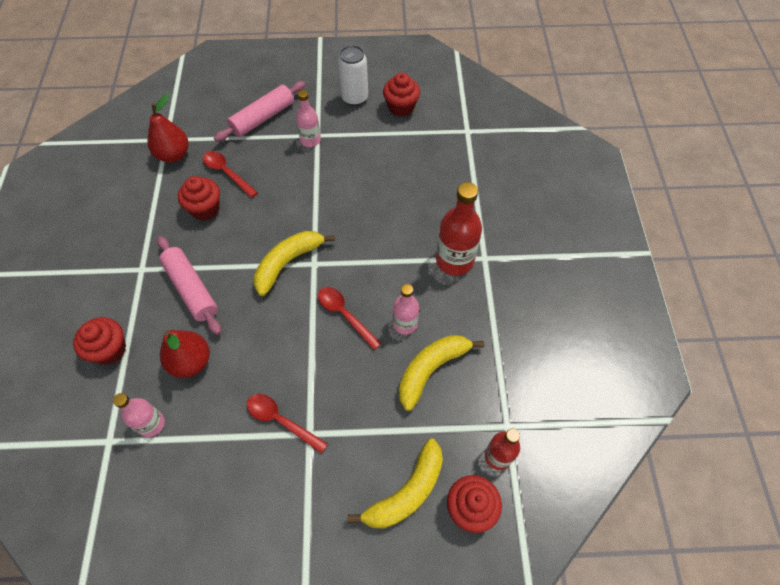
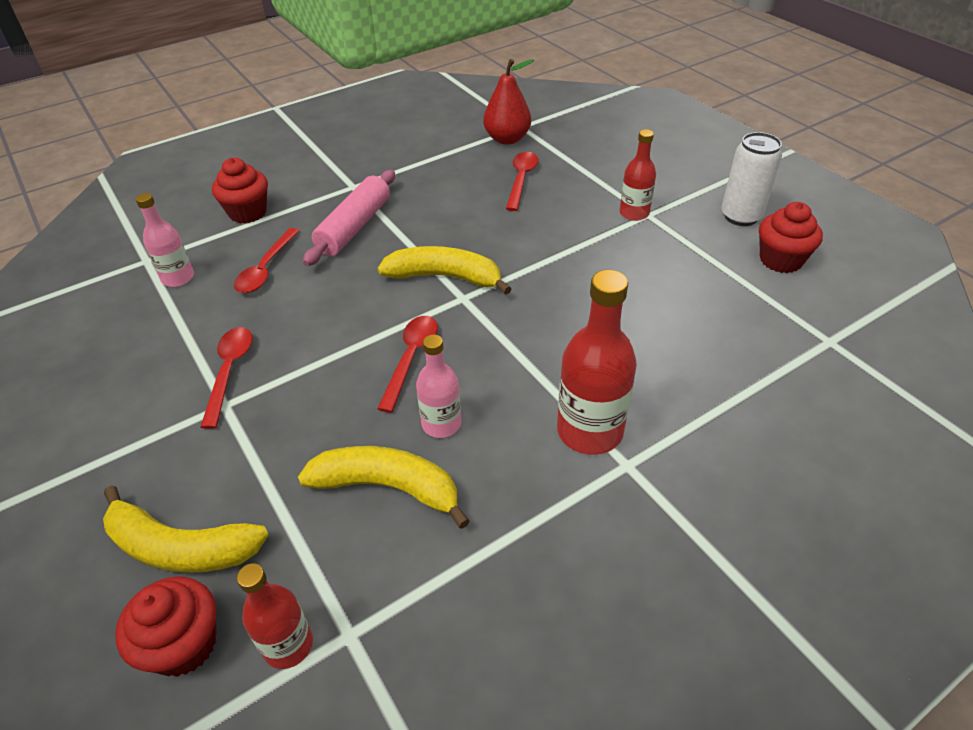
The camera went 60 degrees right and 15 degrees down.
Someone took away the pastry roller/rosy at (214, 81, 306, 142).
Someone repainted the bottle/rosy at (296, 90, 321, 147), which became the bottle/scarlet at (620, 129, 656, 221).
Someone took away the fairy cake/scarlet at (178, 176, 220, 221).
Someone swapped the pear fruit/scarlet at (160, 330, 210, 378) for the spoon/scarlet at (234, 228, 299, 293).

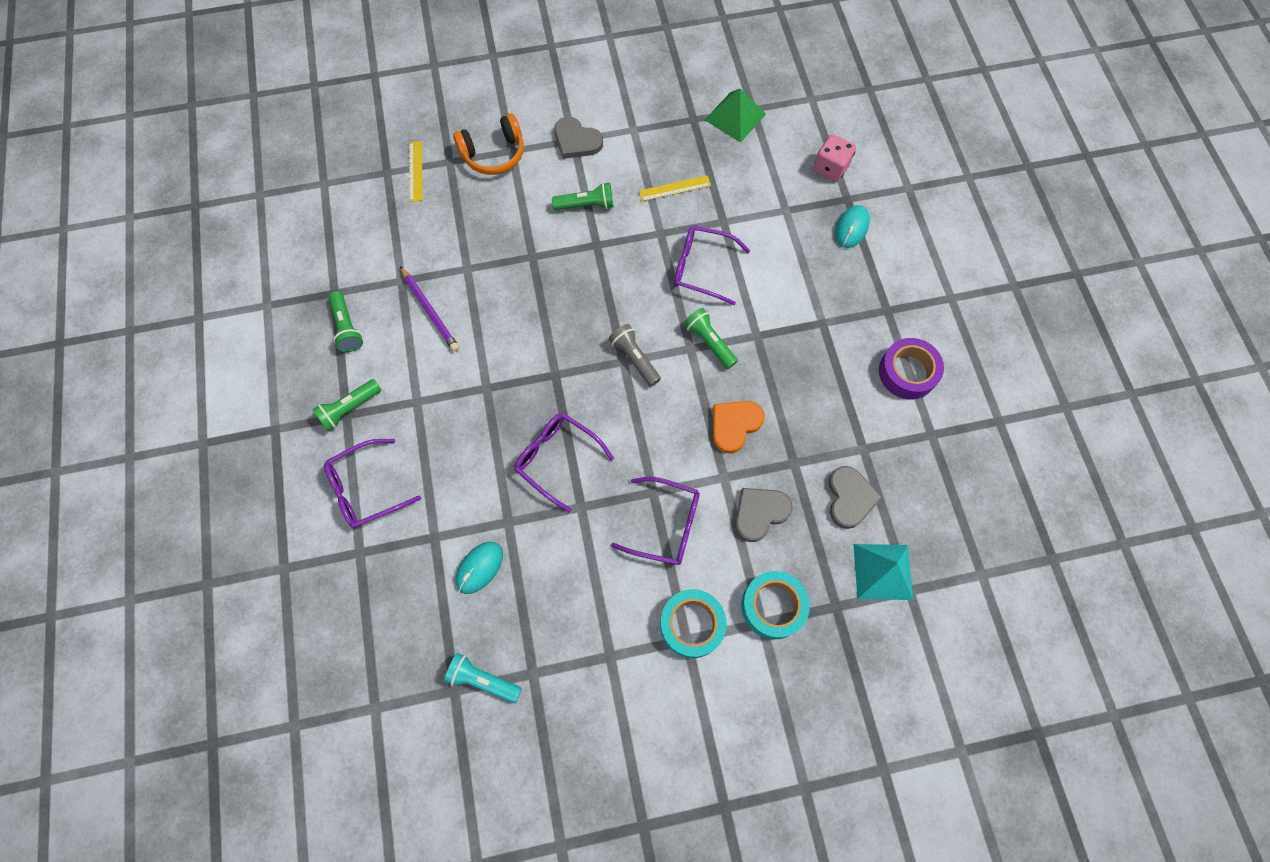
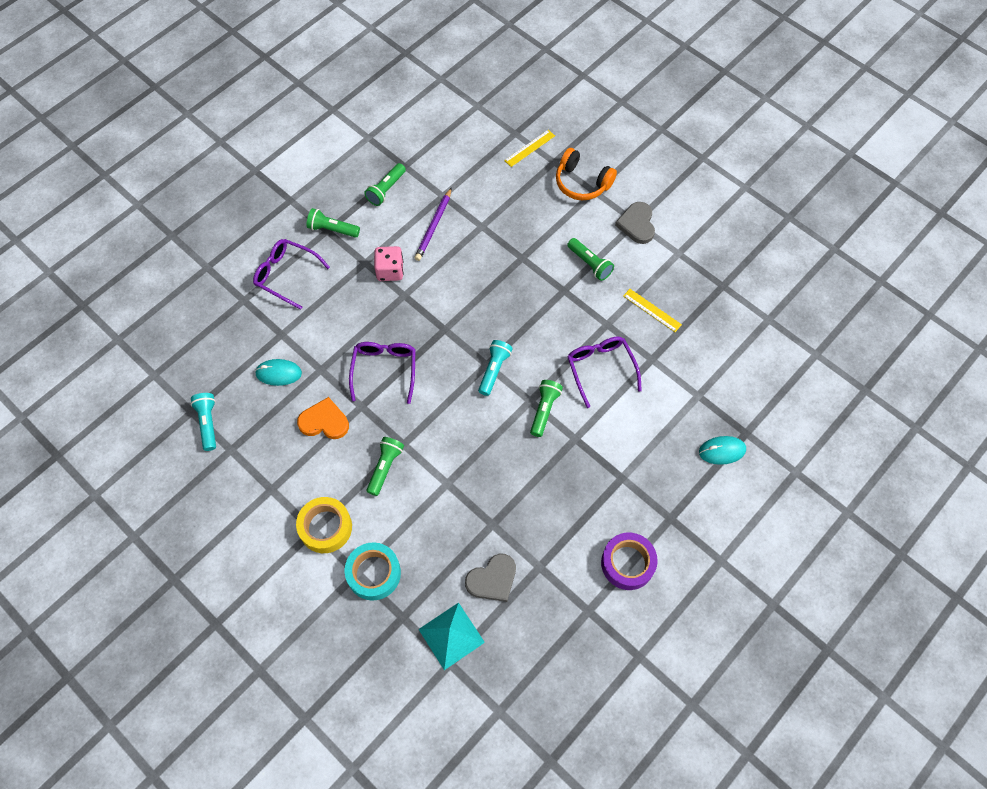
The camera went 55 degrees right and 5 degrees down.
Someone took away the pyramid/leaf-green at (705, 89, 766, 143).
Someone carried the dice/rosy from (813, 134, 856, 182) to (374, 246, 404, 281).
Someone repainted the flashlight/gray at (609, 324, 661, 387), which became the flashlight/aqua at (478, 340, 513, 396).
Someone carried the heart shape/orange-coloured from (713, 401, 765, 454) to (297, 397, 349, 439).
Someone swapped the eyeglasses/royal purple at (611, 477, 700, 565) for the flashlight/leaf-green at (367, 437, 404, 496).
Someone took away the heart shape/gray at (735, 488, 793, 542).
Someone repainted the tape/aqua at (660, 589, 727, 658), which became the tape/bright yellow at (296, 497, 352, 553).

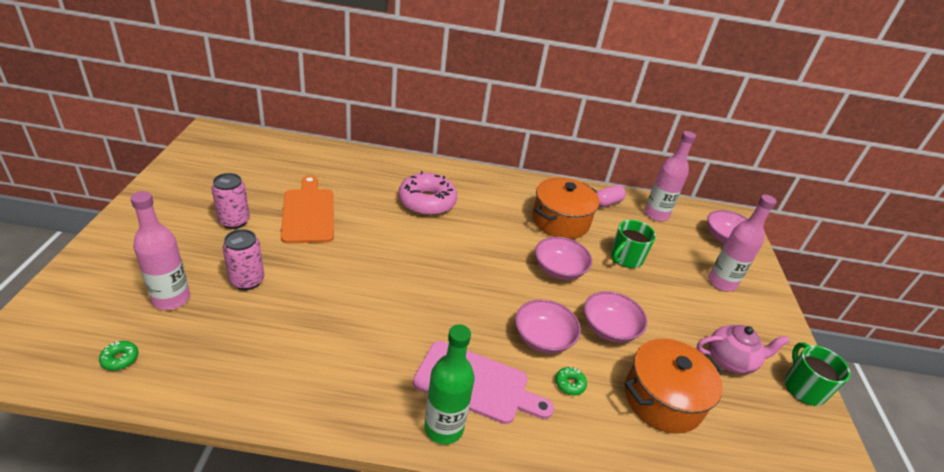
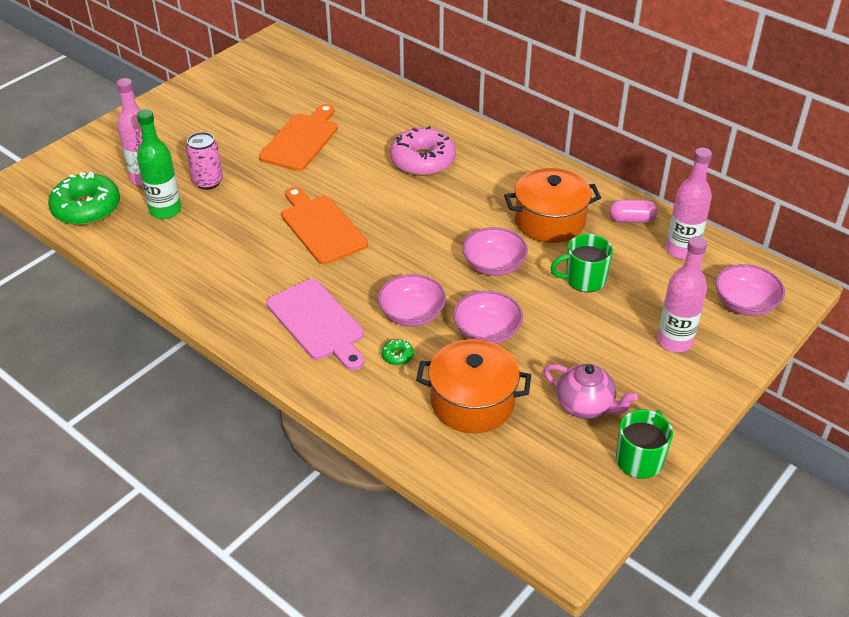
The camera went 40 degrees right and 5 degrees up.
Someone took away the soda can/rosy at (212, 173, 250, 229).
Someone carried the bottle/leaf-green from (424, 324, 475, 444) to (137, 109, 181, 219).
Someone scaled the donut/leaf-green at (99, 341, 139, 371) by 2.49.
Someone put down the bread board/orange-coloured at (282, 187, 368, 264).

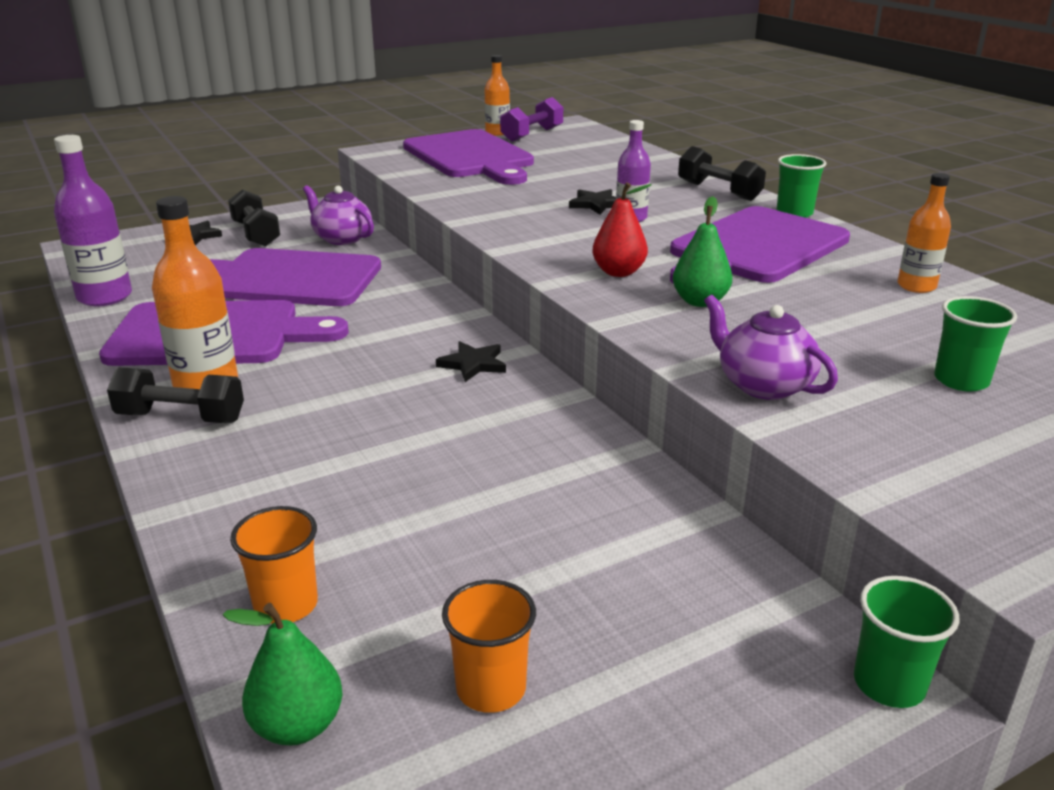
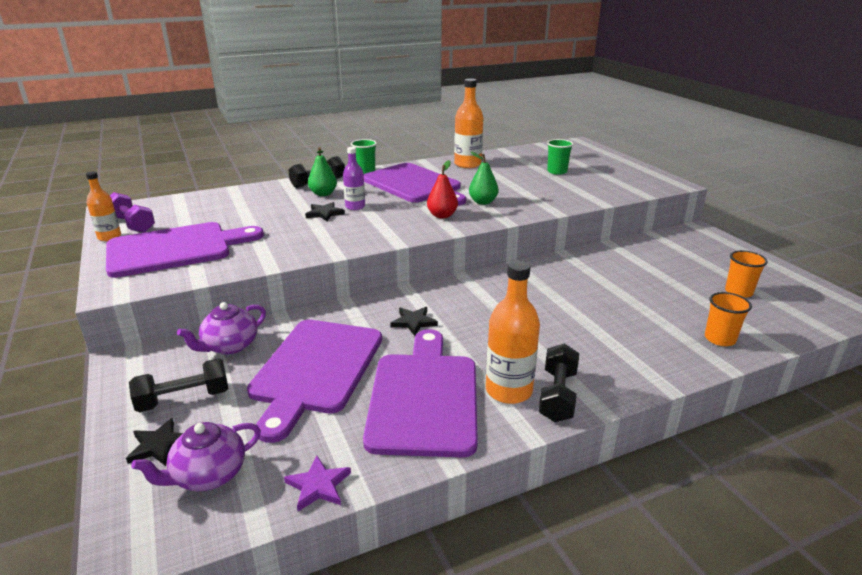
The camera went 85 degrees left and 0 degrees up.
Someone swapped the bottle/royal purple at (54, 135, 132, 306) for the star shape/royal purple at (284, 456, 351, 511).
Someone scaled the bottle/orange-coloured at (898, 173, 951, 293) by 1.62.
Someone carried the china teapot/royal purple from (704, 295, 838, 400) to (131, 422, 261, 491).
Someone carried the star shape/jet-black from (436, 341, 506, 382) to (390, 307, 438, 336).
Someone took away the beaker/leaf-green at (854, 576, 959, 708).
Someone carried the pear fruit/leaf-green from (223, 603, 343, 745) to (308, 147, 337, 196).

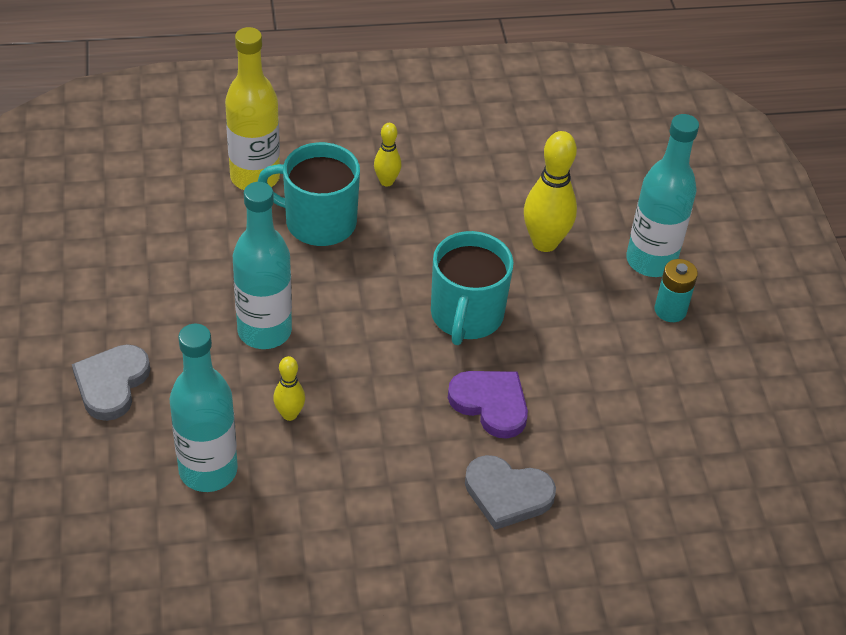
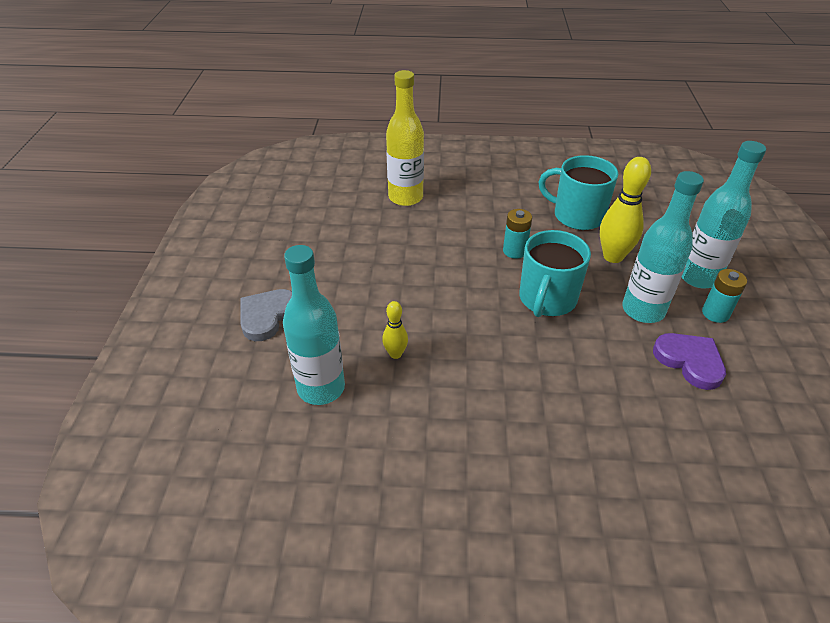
The camera went 15 degrees right and 5 degrees down.
Someone took away the bowling pin/bright yellow at (374, 123, 401, 187).
Someone carried the mug/aqua from (258, 142, 360, 246) to (538, 155, 619, 230).
Someone carried the bottle/aqua from (233, 182, 292, 349) to (622, 171, 704, 323).
Someone carried the heart shape/royal purple from (448, 371, 528, 439) to (653, 333, 726, 390).
Someone took away the heart shape/gray at (465, 455, 556, 530).
Someone put down the AA battery/aqua at (503, 209, 532, 259).

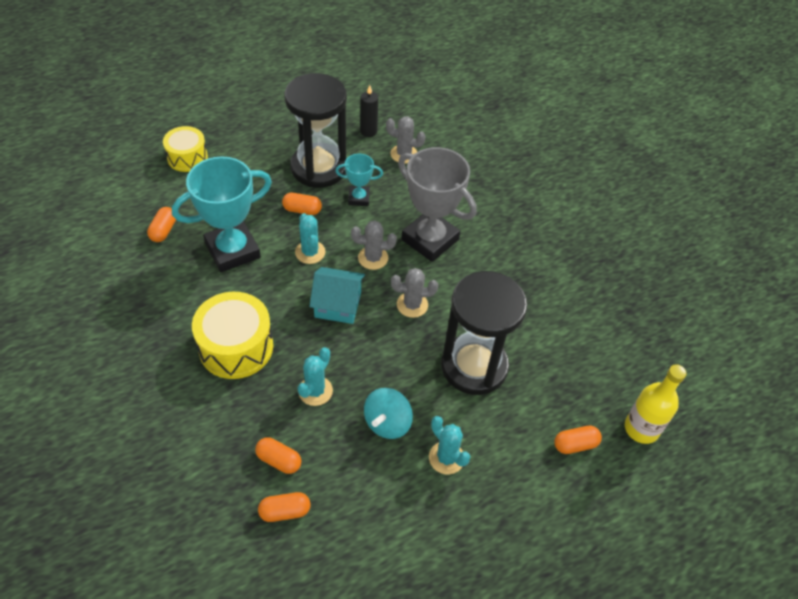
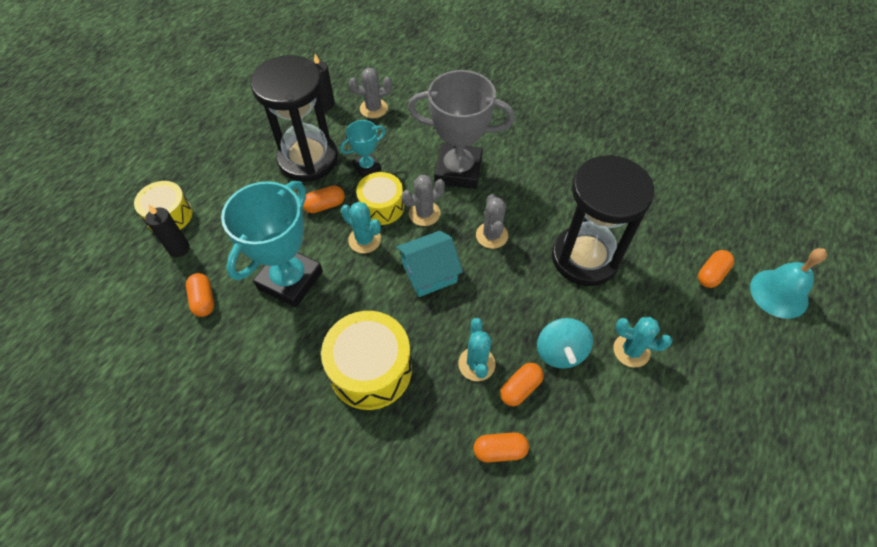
The camera went 30 degrees left and 5 degrees up.
Someone rotated the saguaro cactus/gray at (391, 268, 438, 318) by 60 degrees counterclockwise.
Someone took away the bottle/bright yellow at (625, 364, 687, 444).
Someone carried the pill shape/orange-coloured from (258, 492, 310, 522) to (500, 363, 544, 406).
Someone put down the toy drum/bright yellow at (356, 172, 404, 225).
Someone put down the pillar candle/jet-black at (145, 204, 190, 257).
Someone put down the school bell/aqua at (750, 248, 827, 319).

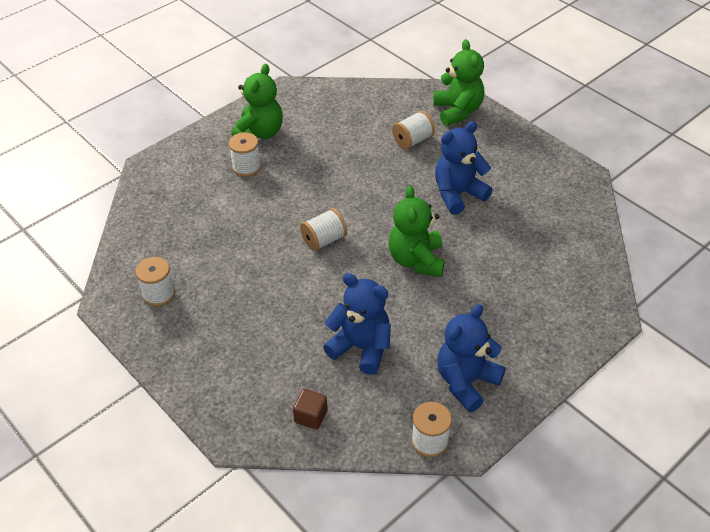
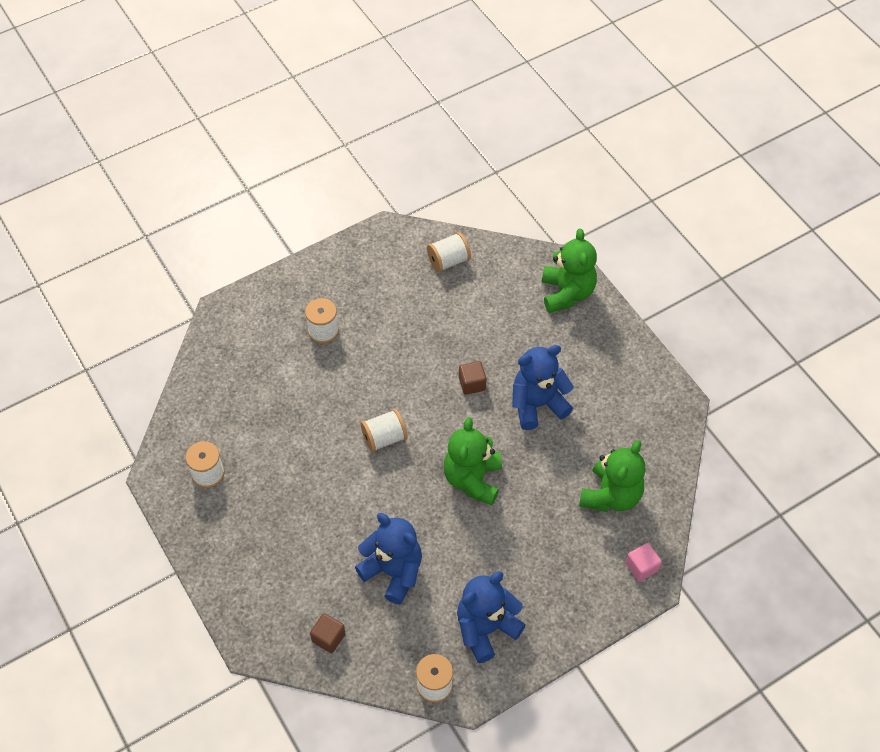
The camera went 10 degrees right and 10 degrees up.
Someone carried the teddy bear/leaf-green from (232, 64, 283, 139) to (579, 441, 645, 512).
Someone carried the bobbin/pure white from (392, 111, 435, 150) to (427, 232, 471, 272).
Someone put down the solid cube/dark brown at (459, 361, 487, 395).
Someone put down the solid cube/rosy at (626, 543, 662, 582).

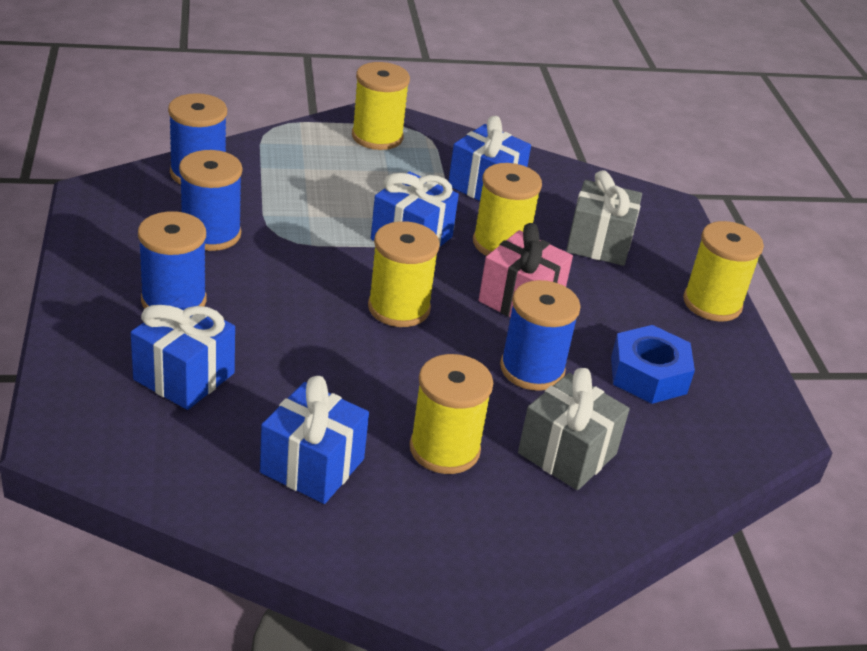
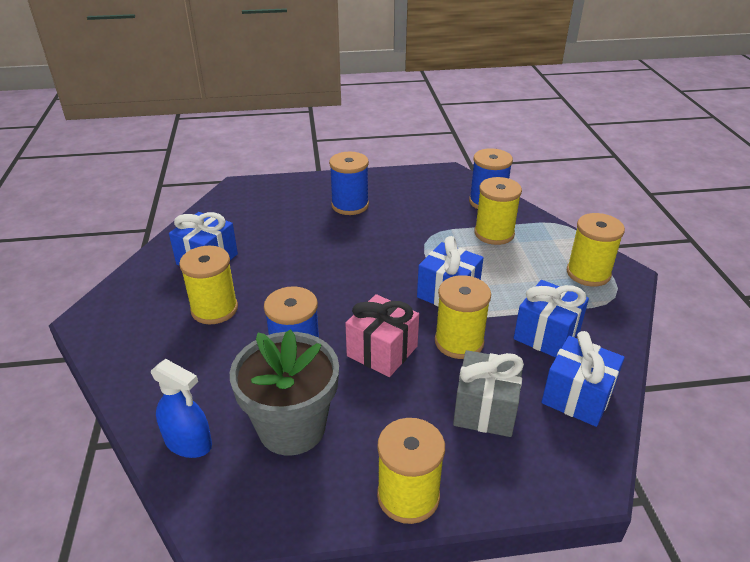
The camera went 95 degrees right and 0 degrees up.
Someone took away the bobbin/cobalt at (179, 150, 242, 251).
Someone carried the bobbin/bright yellow from (368, 221, 440, 327) to (474, 177, 522, 245).
Someone carried the wrapped gift/cobalt from (131, 297, 235, 410) to (541, 331, 625, 427).
Someone swapped the hexagon nut/cobalt at (611, 325, 695, 404) for the potted plant/gray at (230, 329, 339, 456).
Someone took away the wrapped gift/gray at (518, 368, 630, 490).
Someone put down the sprayer/cobalt at (151, 359, 212, 458).

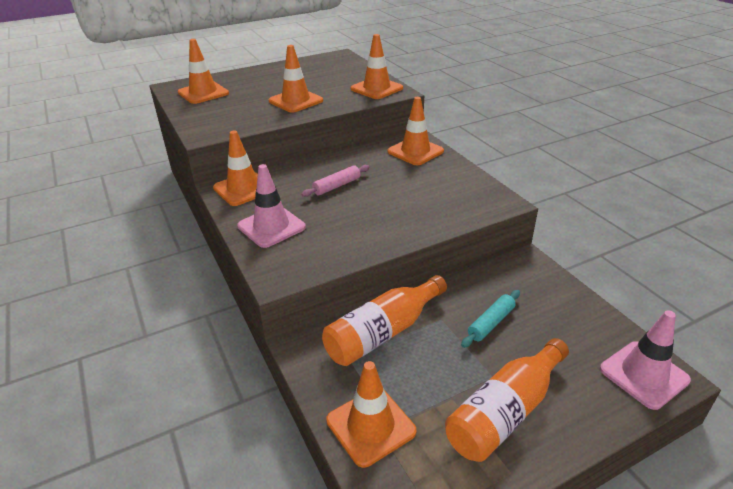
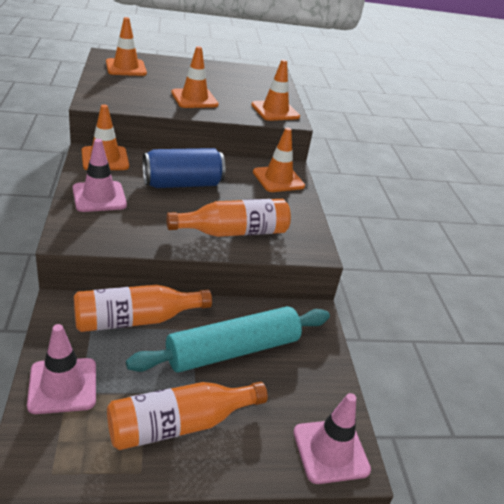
The camera went 15 degrees right and 0 degrees up.
Someone swapped the pastry roller/rosy at (301, 165, 370, 197) for the soda can/cobalt at (142, 148, 225, 188).
Someone scaled the pastry roller/aqua at (461, 290, 520, 348) by 2.20.
Someone repainted the traffic cone/orange-coloured at (326, 361, 416, 468), which became the traffic cone/rosy at (27, 324, 96, 414).
Someone put down the bottle/orange-coloured at (166, 199, 291, 237).

